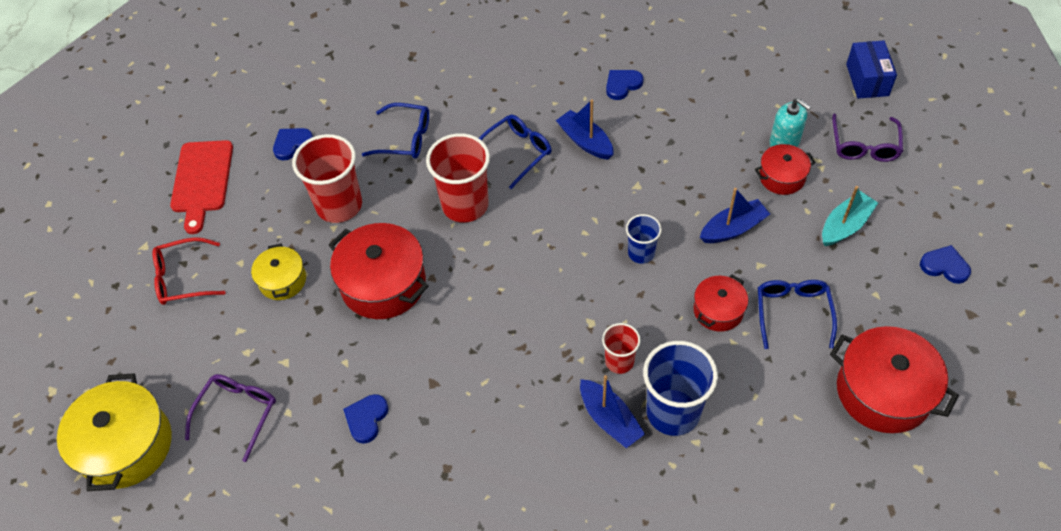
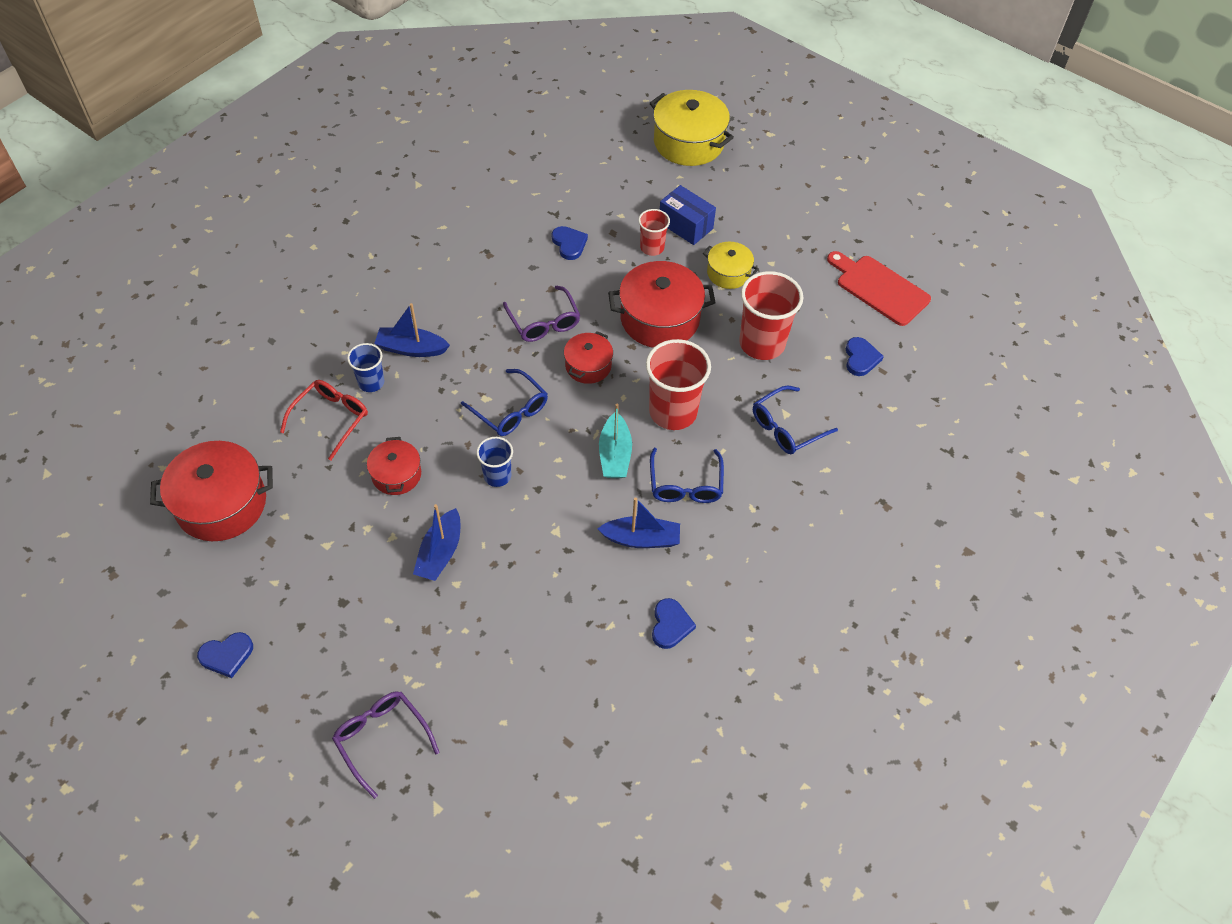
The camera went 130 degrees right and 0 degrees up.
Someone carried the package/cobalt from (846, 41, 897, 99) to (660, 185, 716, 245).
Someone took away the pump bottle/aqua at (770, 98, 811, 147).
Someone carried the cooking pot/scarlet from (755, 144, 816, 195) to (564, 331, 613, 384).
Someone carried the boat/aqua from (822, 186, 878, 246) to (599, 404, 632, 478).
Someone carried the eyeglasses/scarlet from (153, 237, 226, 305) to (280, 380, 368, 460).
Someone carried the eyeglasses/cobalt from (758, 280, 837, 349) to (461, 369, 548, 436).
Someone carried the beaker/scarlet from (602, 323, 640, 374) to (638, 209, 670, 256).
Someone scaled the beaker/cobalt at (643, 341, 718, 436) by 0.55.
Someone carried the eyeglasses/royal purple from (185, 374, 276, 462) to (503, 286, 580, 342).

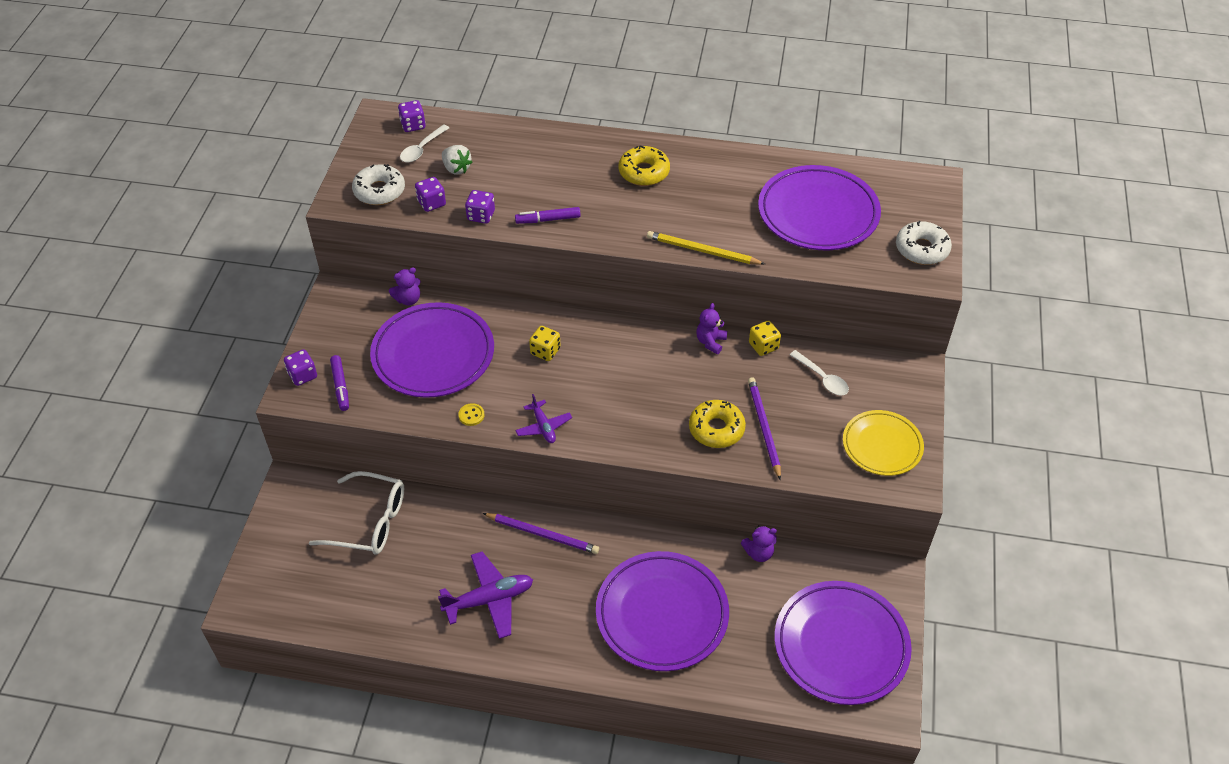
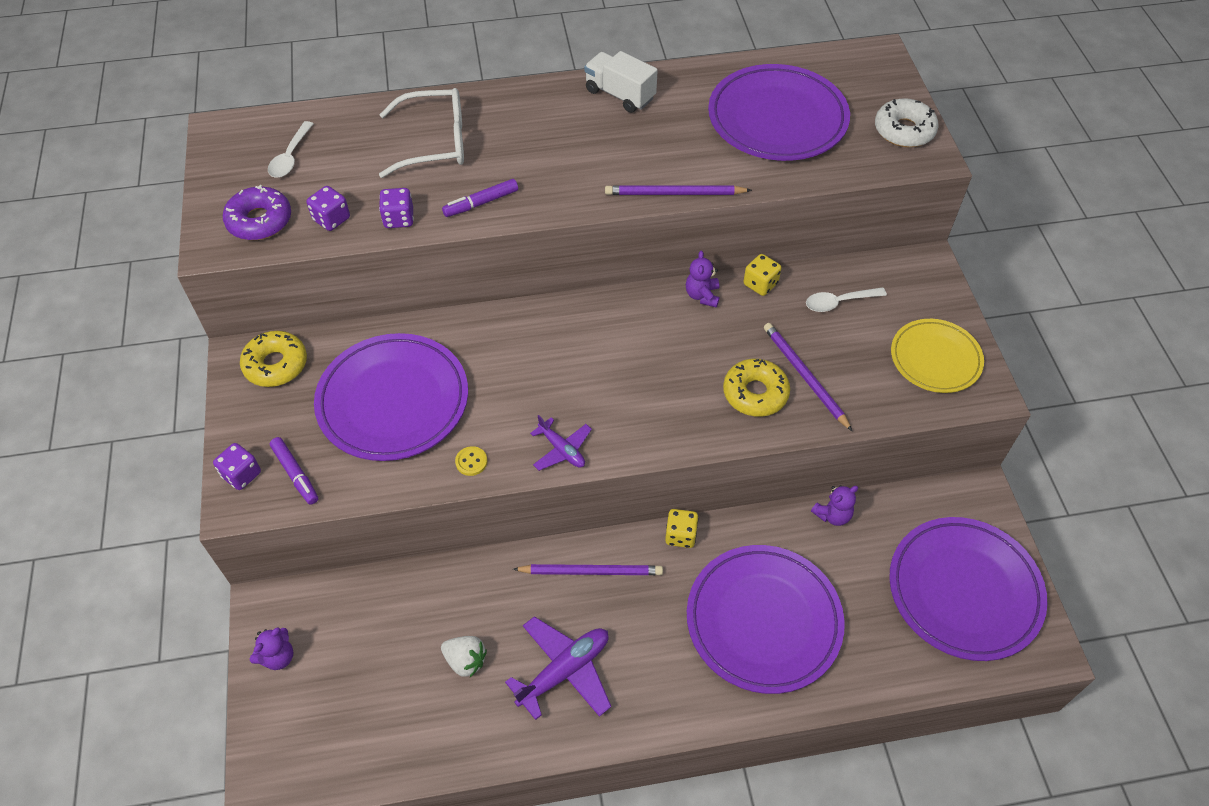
The camera went 20 degrees left and 5 degrees up.
Someone took away the dice/royal purple at (398, 100, 426, 132).
Someone carried the strawberry/pure white from (442, 145, 472, 174) to (441, 636, 487, 677).
Someone carried the donut/bright yellow from (619, 145, 670, 186) to (240, 331, 307, 387).
Someone repainted the donut/pure white at (352, 164, 405, 205), which became the donut/royal purple at (223, 185, 291, 240).
Someone repainted the pencil/bright yellow at (647, 231, 765, 265), which became the pencil/royal purple at (605, 185, 752, 195).
Someone carried the teddy bear/royal purple from (389, 267, 421, 305) to (250, 627, 294, 670).
Someone carried the dice/bright yellow from (529, 326, 560, 361) to (665, 509, 699, 548).
Someone rotated the spoon/pure white at (790, 350, 849, 395) by 135 degrees clockwise.
Someone carried the eyeglasses/pure white from (309, 471, 404, 555) to (379, 88, 464, 178).
Someone put down the truck/pure white at (584, 51, 658, 113).

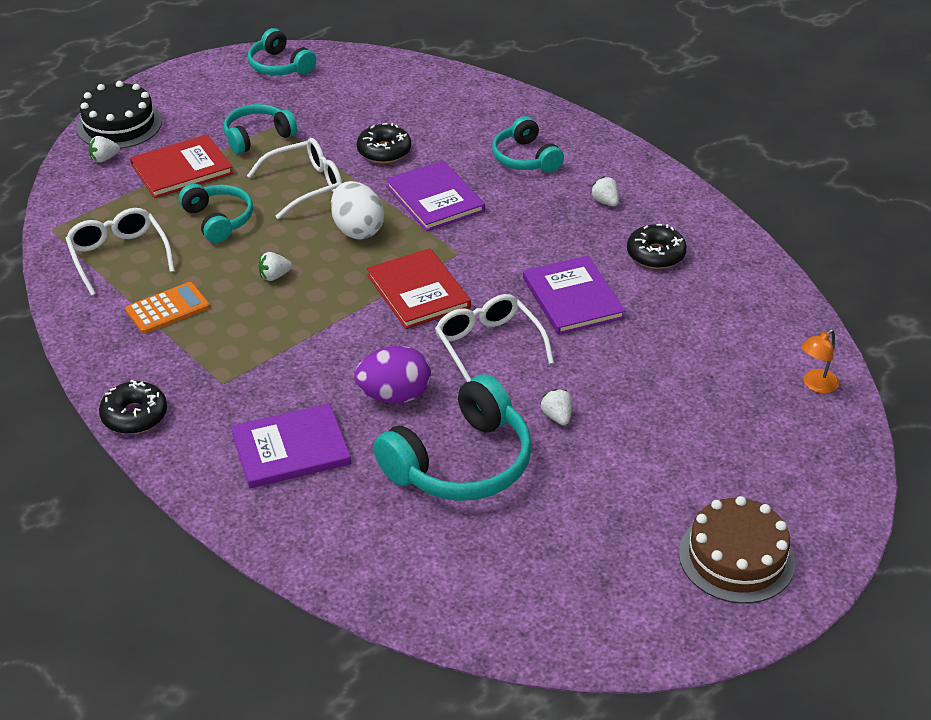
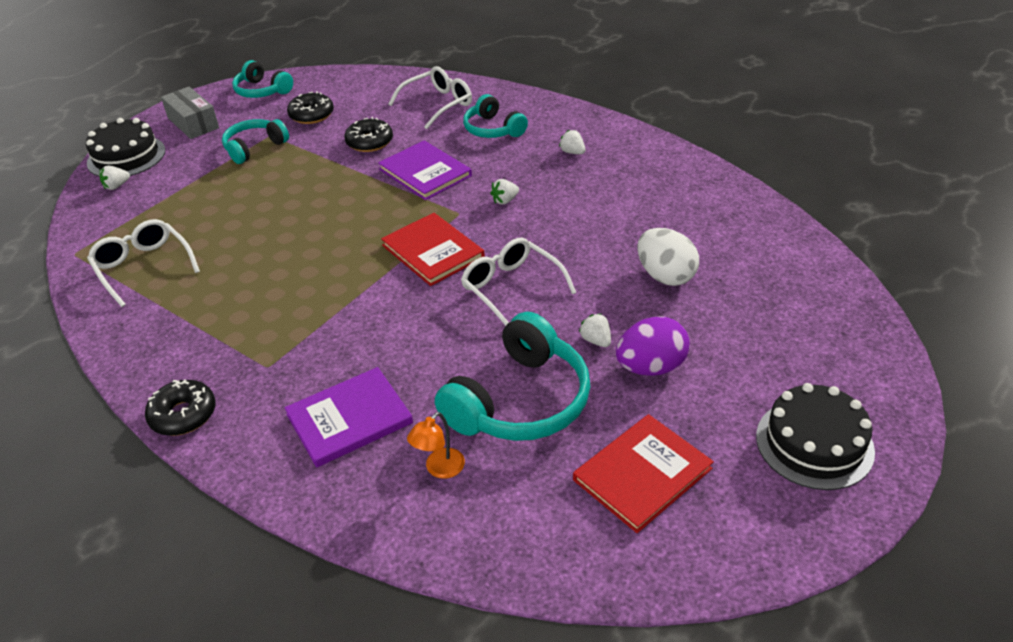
The camera went 10 degrees left and 0 degrees up.
Someone carried the hardback/scarlet from (130, 134, 233, 198) to (573, 414, 714, 533).
Someone carried the eyeglasses/pure white from (247, 138, 342, 219) to (388, 66, 472, 129).
Someone carried the toy egg/pure white from (331, 181, 384, 239) to (638, 228, 699, 286).
Someone took away the over-ear headphones/aqua at (179, 183, 253, 243).
Someone carried the donut/jet-black from (627, 224, 687, 269) to (287, 91, 334, 124).
Someone carried the strawberry/pure white from (258, 252, 292, 281) to (490, 179, 519, 205).
Someone took away the hardback/royal purple at (523, 255, 626, 335).
Someone took away the adding machine/orange-coloured at (125, 282, 210, 334).
Someone carried the reading lamp/orange-coloured from (801, 329, 839, 393) to (407, 412, 465, 479).
Someone carried the toy egg/royal purple from (354, 346, 431, 403) to (616, 317, 690, 376).
Someone repainted the layer cake/dark brown at (679, 496, 795, 604), which became the layer cake/jet-black at (756, 383, 875, 490).
Someone put down the package/gray at (161, 87, 219, 139).

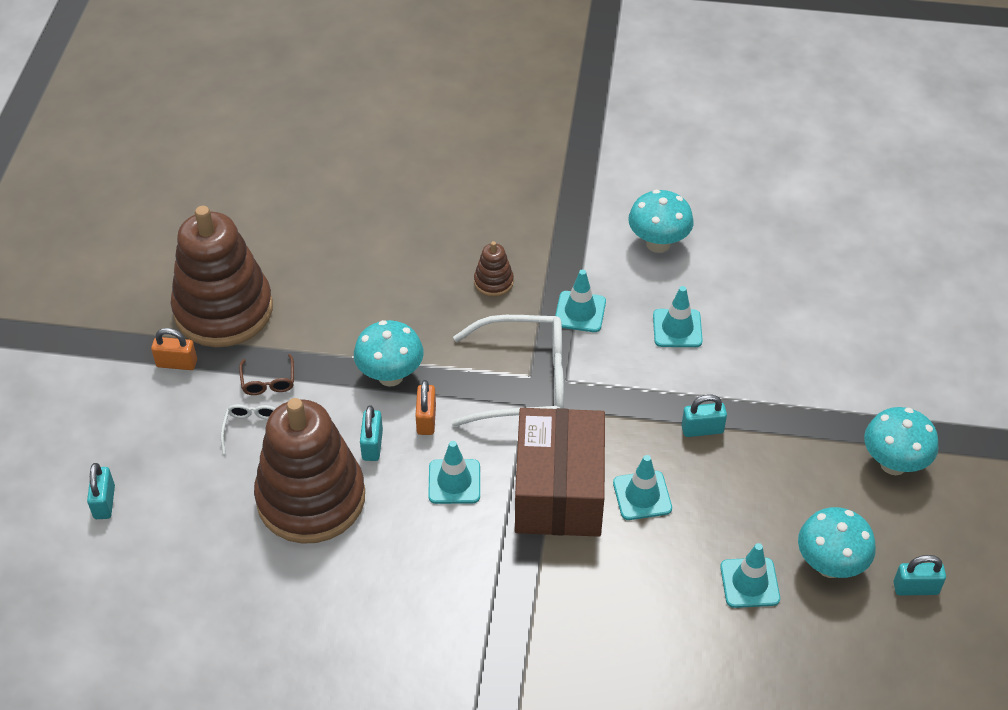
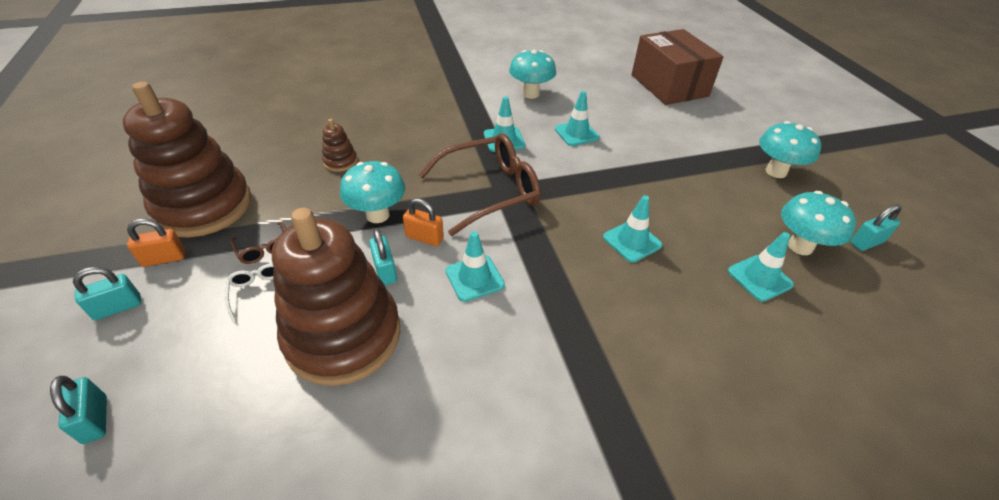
The camera went 25 degrees left and 5 degrees down.
Someone carried the ring stacker/dark brown from (474, 241, 514, 297) to (322, 119, 358, 172).
Someone repainted the eyeglasses/pure white at (451, 315, 564, 426), which became the eyeglasses/dark brown at (418, 133, 541, 236).
Someone rotated the lock/orange-coloured at (415, 380, 436, 435) by 45 degrees counterclockwise.
Someone carried the lock/aqua from (681, 395, 727, 437) to (73, 267, 141, 320).
Someone carried the package/dark brown from (515, 408, 605, 537) to (631, 29, 724, 105).

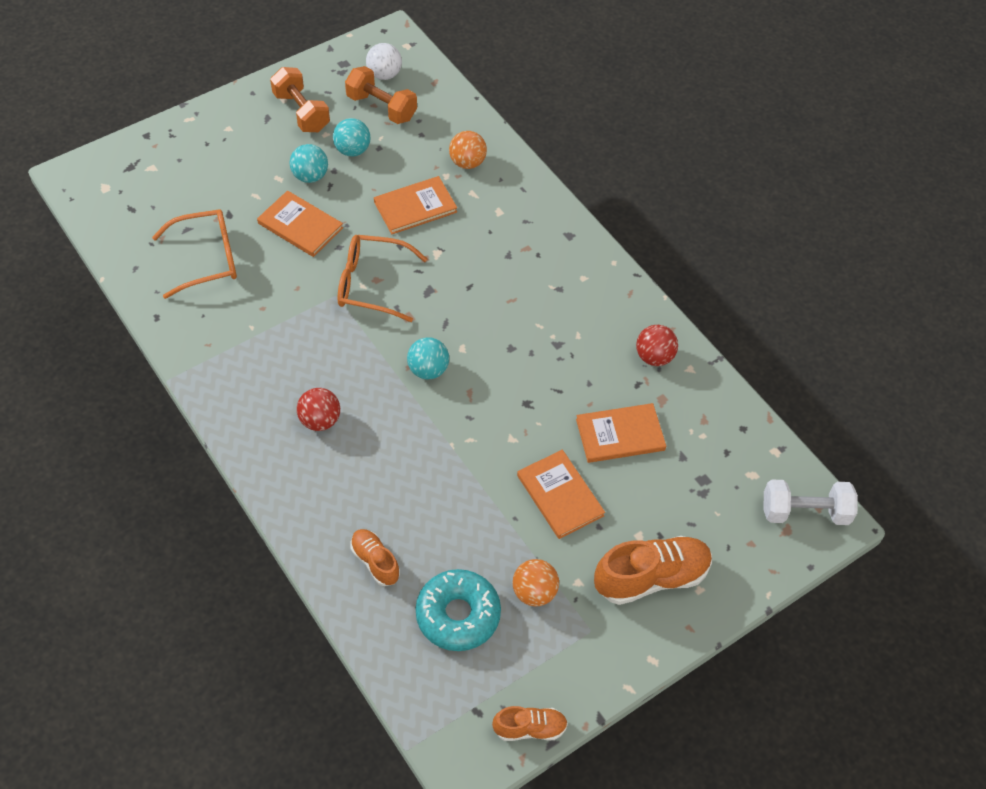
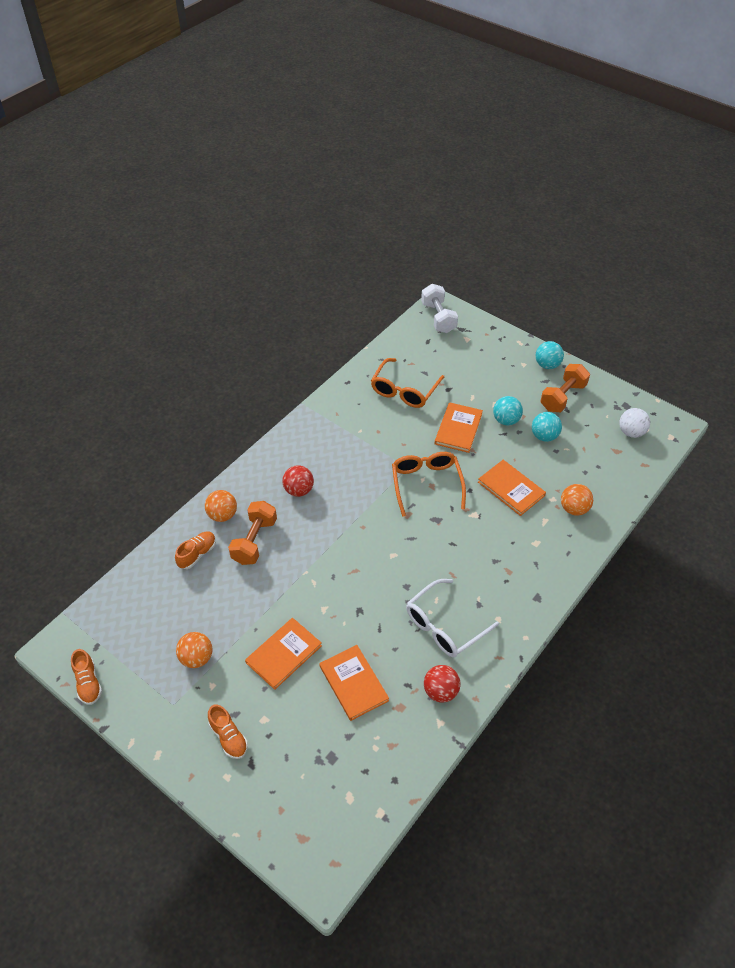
The camera went 75 degrees right and 5 degrees down.
Someone carried the hand weight/orange-coloured from (345, 66, 417, 124) to (228, 501, 277, 565).
Someone rotated the eyeglasses/orange-coloured at (152, 209, 237, 299) by 60 degrees clockwise.
Someone carried the play ball/aqua from (407, 337, 449, 379) to (536, 341, 564, 369).
Someone carried the hand weight/pure white from (763, 479, 858, 525) to (421, 284, 458, 333).
Someone scaled the shoe/orange-coloured at (594, 536, 712, 605) by 0.56.
Someone took away the donut/aqua at (415, 569, 501, 651).
Someone put down the play ball/orange-coloured at (205, 490, 237, 522).
Someone put down the eyeglasses/pure white at (406, 579, 499, 658).

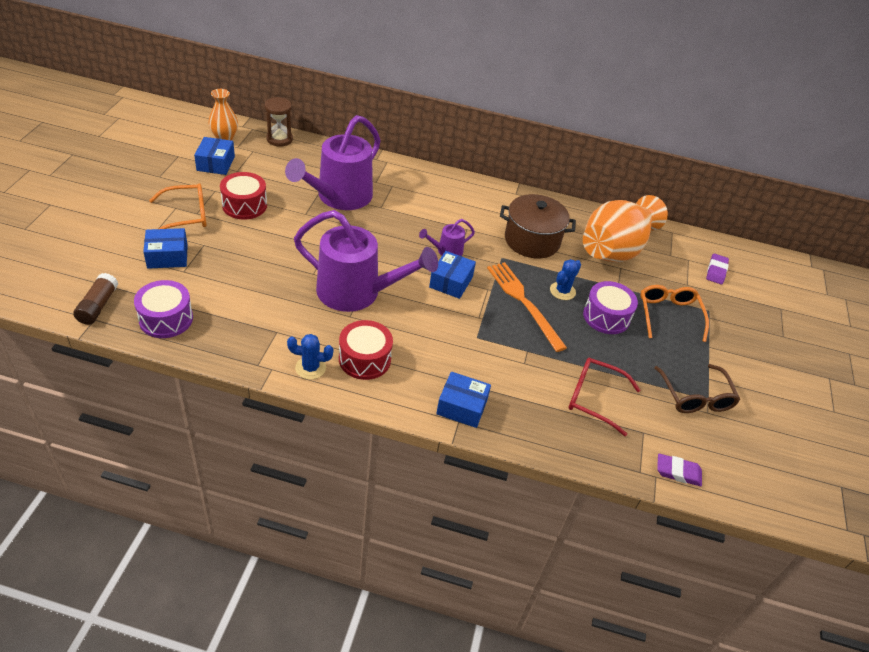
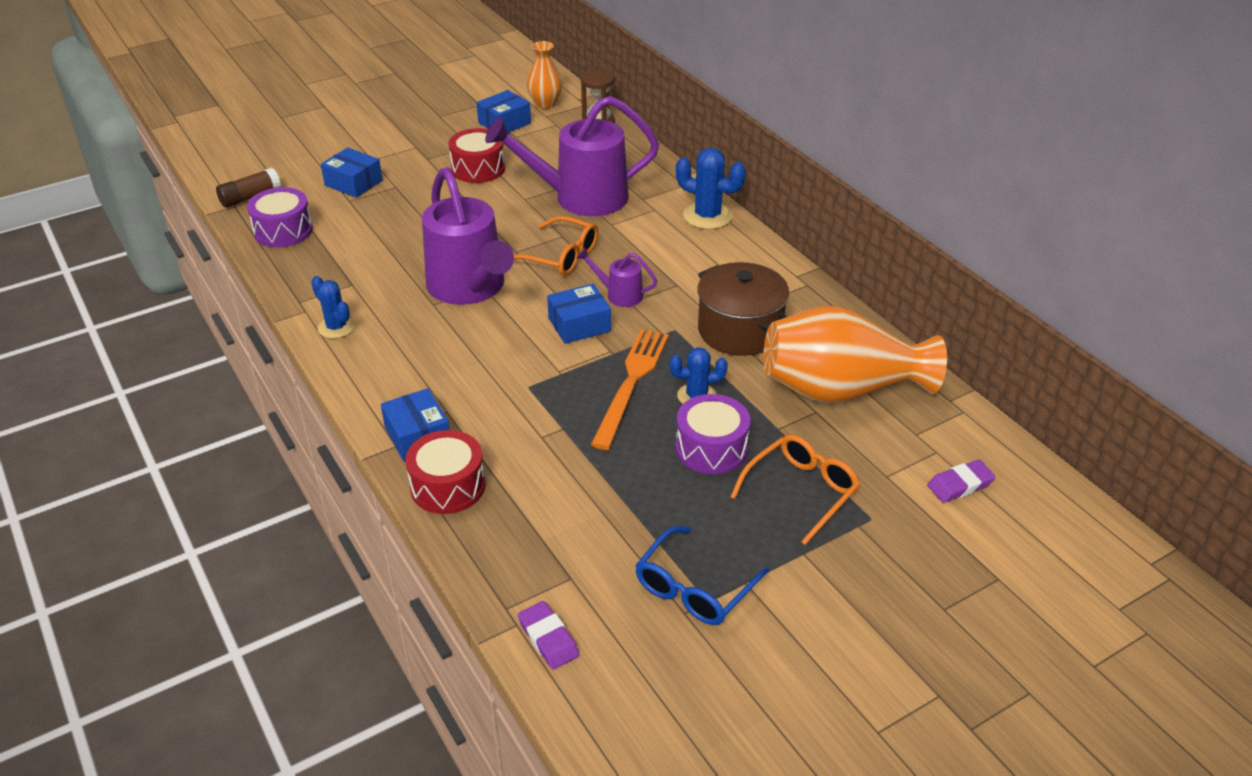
The camera went 50 degrees right and 5 degrees down.
Someone carried the eyeglasses/orange-coloured from (149, 183, 206, 229) to (514, 216, 598, 276).
Someone carried the toy drum/scarlet from (339, 320, 393, 380) to (405, 430, 485, 514).
Someone took away the eyeglasses/scarlet at (568, 358, 640, 436).
Someone repainted the eyeglasses/dark brown at (654, 364, 740, 413), which became the eyeglasses/cobalt at (635, 526, 769, 625).
Someone put down the saguaro cactus/cobalt at (676, 148, 746, 229).

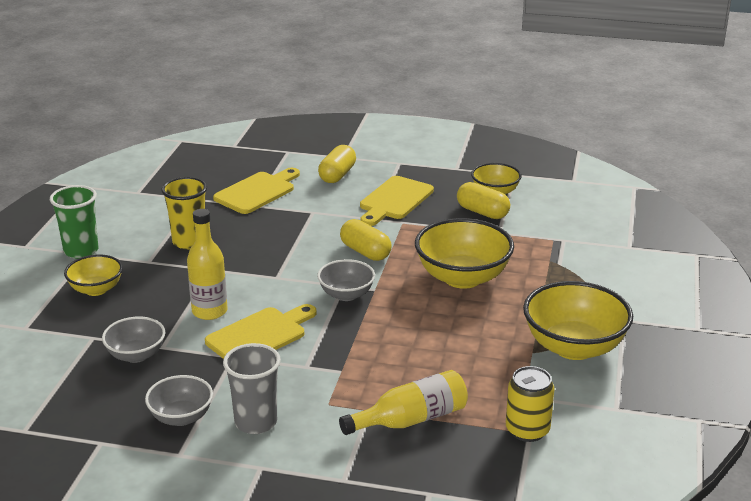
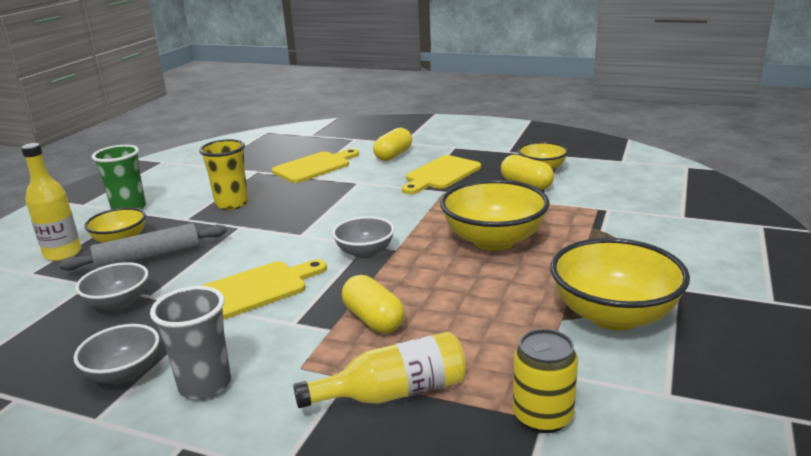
The camera went 10 degrees right and 5 degrees down.
Someone carried the bottle/bright yellow from (187, 209, 228, 320) to (21, 143, 82, 261).
Someone carried the pill shape/bright yellow from (340, 219, 392, 261) to (342, 275, 405, 333).
Someone put down the pastry roller/gray at (59, 223, 227, 271).

